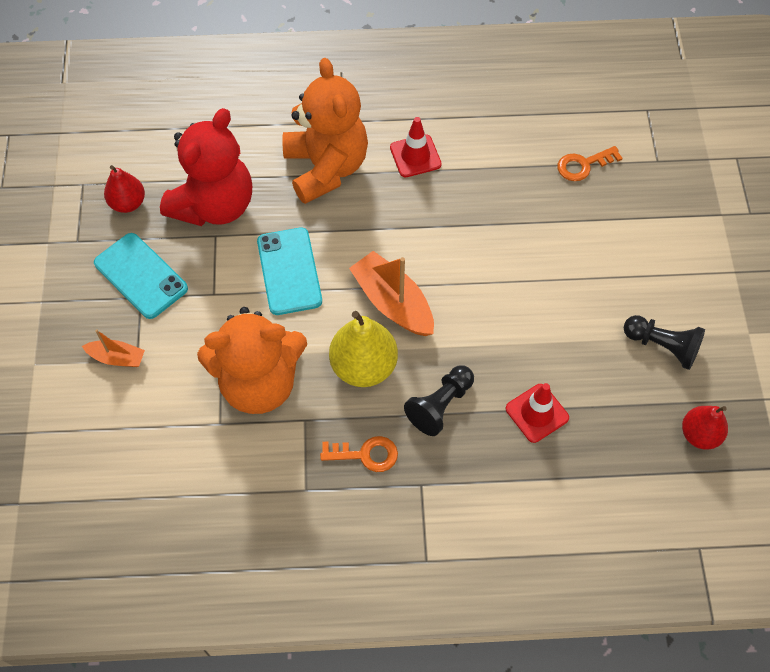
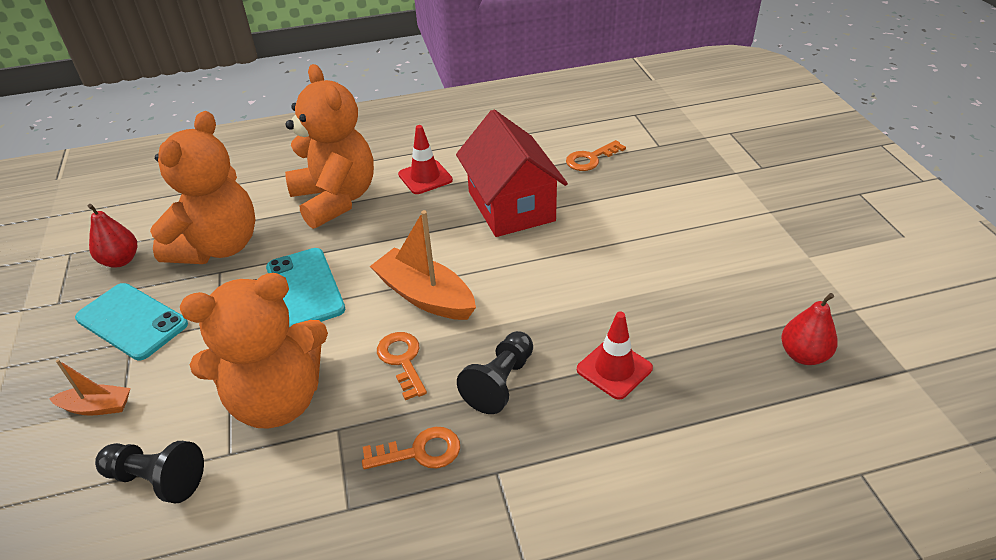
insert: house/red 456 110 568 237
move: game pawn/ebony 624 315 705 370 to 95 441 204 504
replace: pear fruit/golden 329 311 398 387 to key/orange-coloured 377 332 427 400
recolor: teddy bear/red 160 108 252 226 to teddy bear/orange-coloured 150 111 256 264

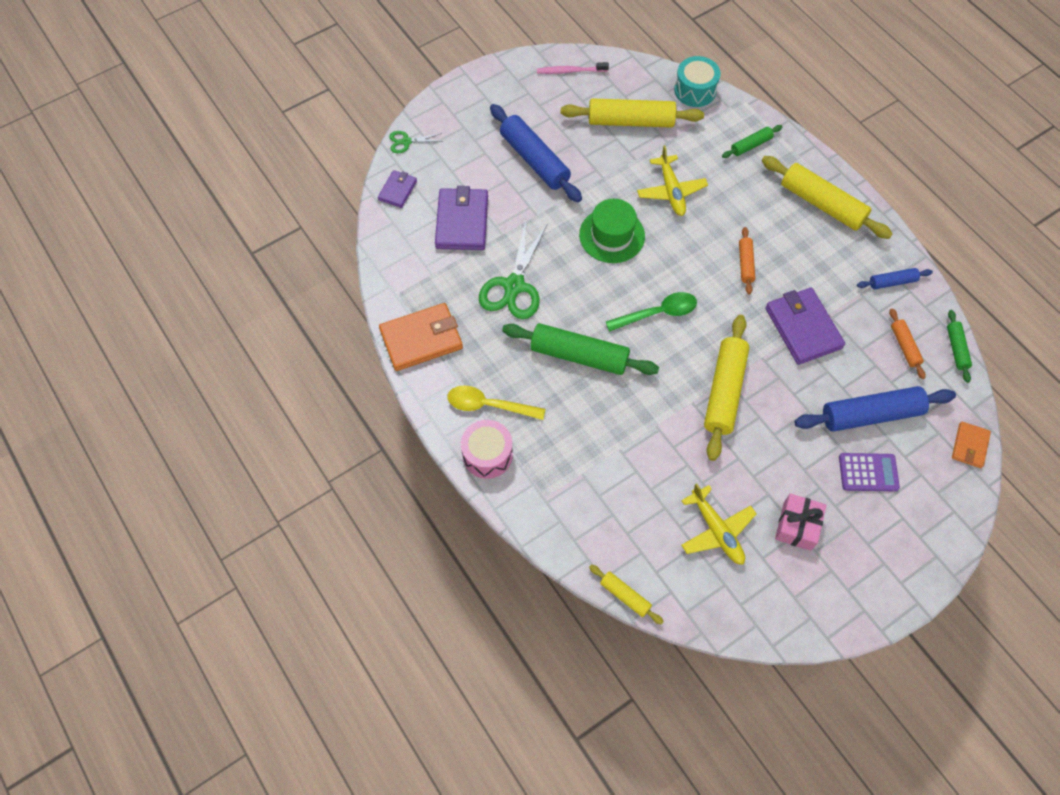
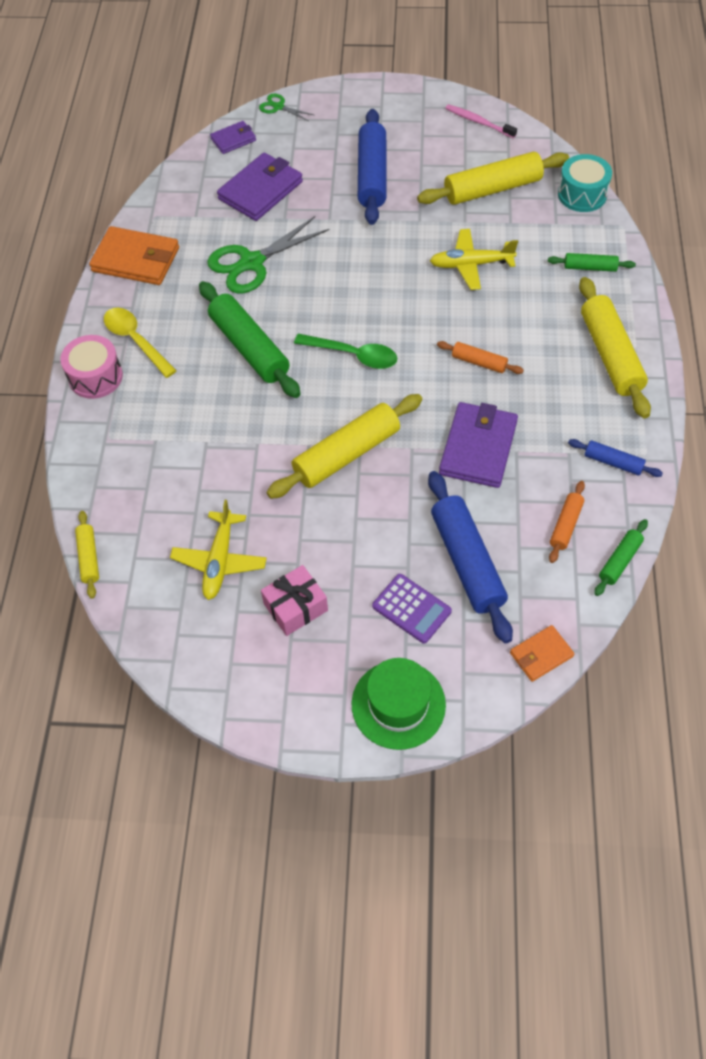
move: top hat/green 579 199 645 263 to 352 658 446 750
rotate: rolling pin/golden 560 98 704 128 = 417 152 569 205 60 degrees counterclockwise; aeroplane/golden 637 145 708 216 = 430 229 518 290 60 degrees clockwise; rolling pin/orange-coloured 739 227 755 294 = 437 341 524 374 75 degrees clockwise; rolling pin/blue 795 386 956 432 = 428 471 513 644 45 degrees clockwise

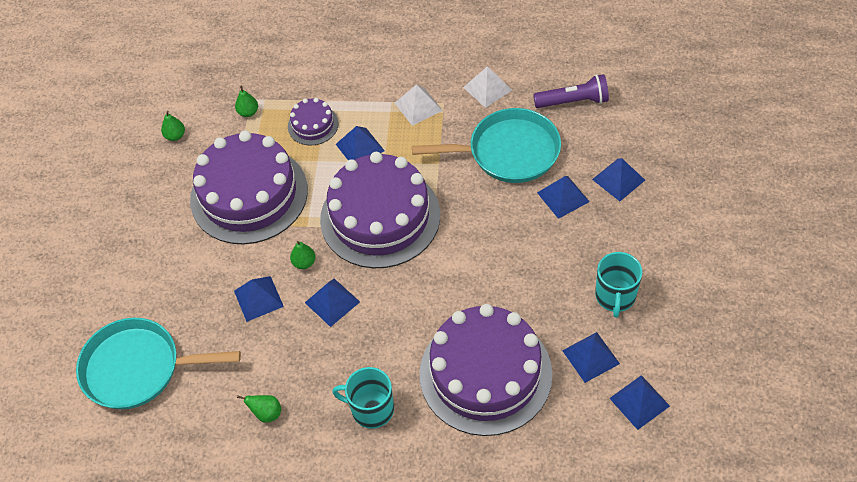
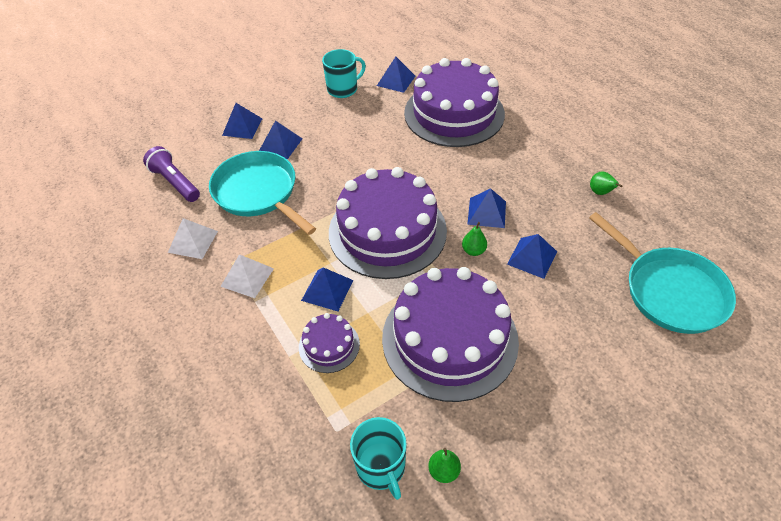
delete: pear fruit/green 235 86 258 117; solid pyramid/blue 609 375 670 430
move: tea mug/turquoise 332 367 394 429 to 350 417 407 500

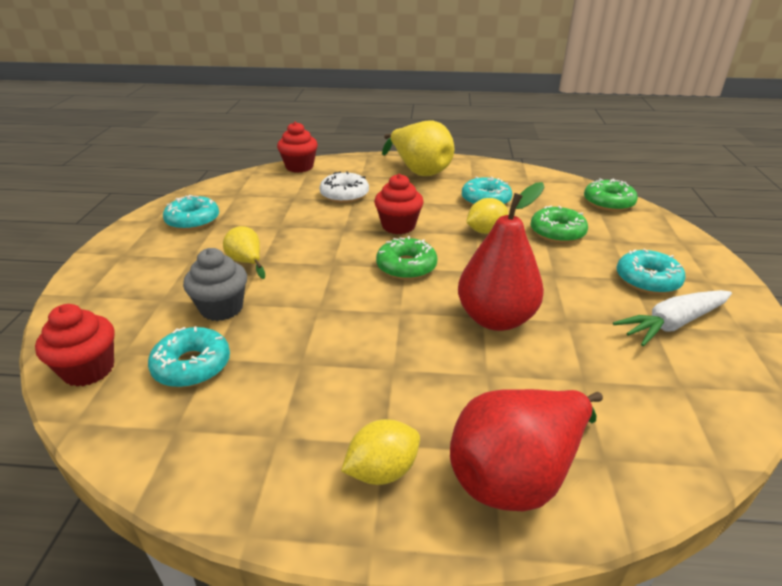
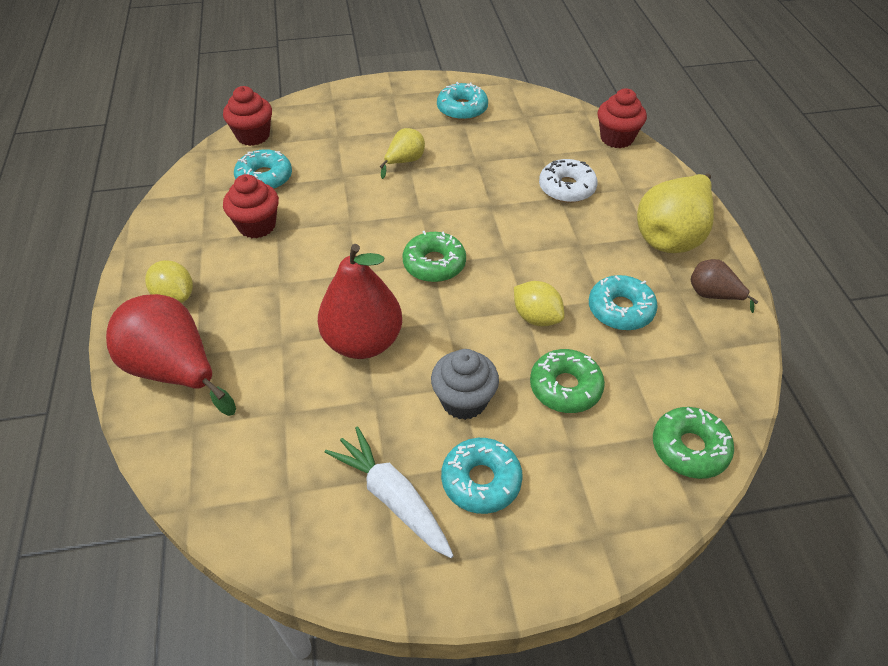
insert: pear fruit/russet 691 259 758 313
move: cupcake/ash-grey 183 248 247 321 to 431 349 499 420; cupcake/red 374 174 424 234 to 223 174 279 238

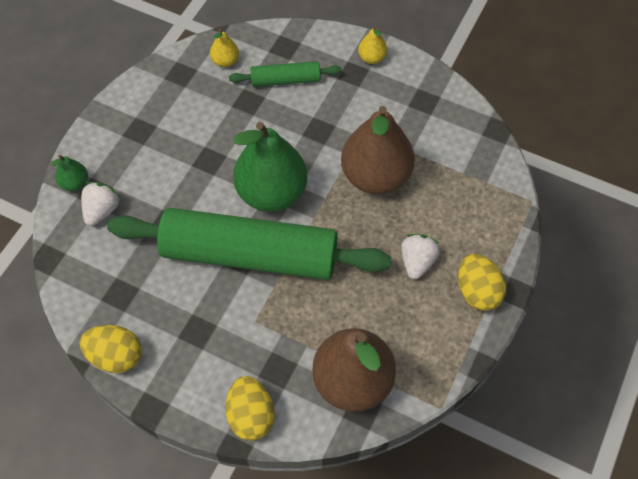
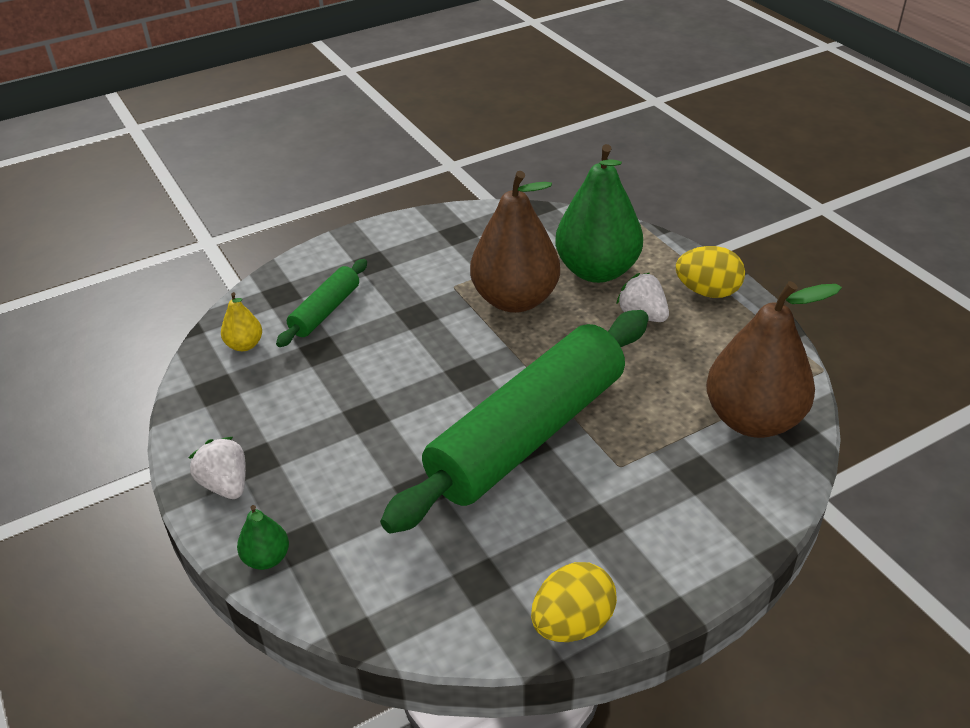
delete: toy egg/golden 226 376 274 441; pear fruit/golden 358 26 387 64
move: toy strawberry/pure white 81 182 121 226 to 189 437 246 499; pear fruit/green 233 122 307 212 to 555 144 643 283

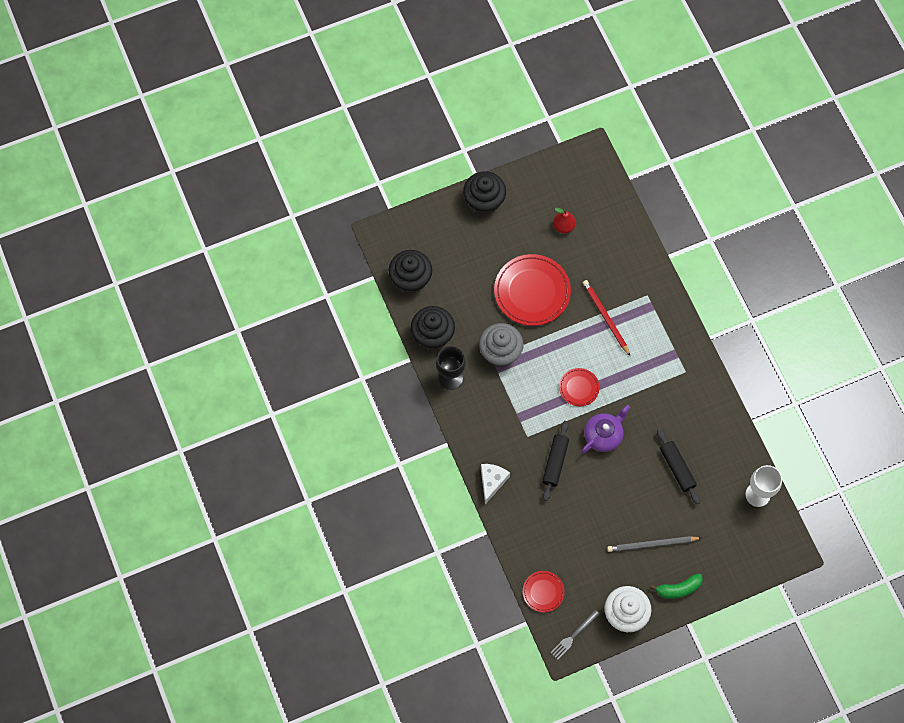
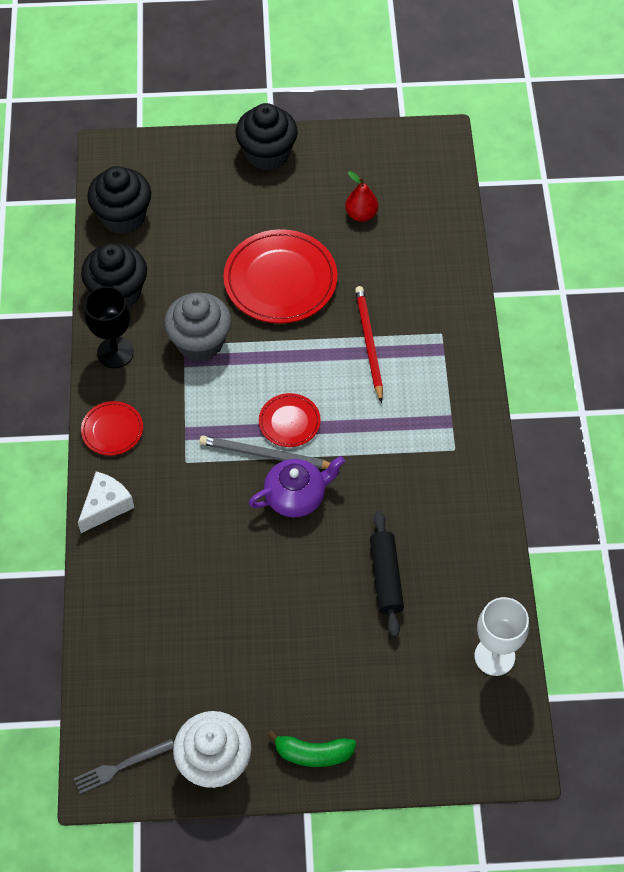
delete: rolling pin/ebony 542 421 569 501
move: plate/red 523 571 565 612 to 81 401 143 456; lead pencil/ash-grey 607 536 701 552 to 199 436 330 469

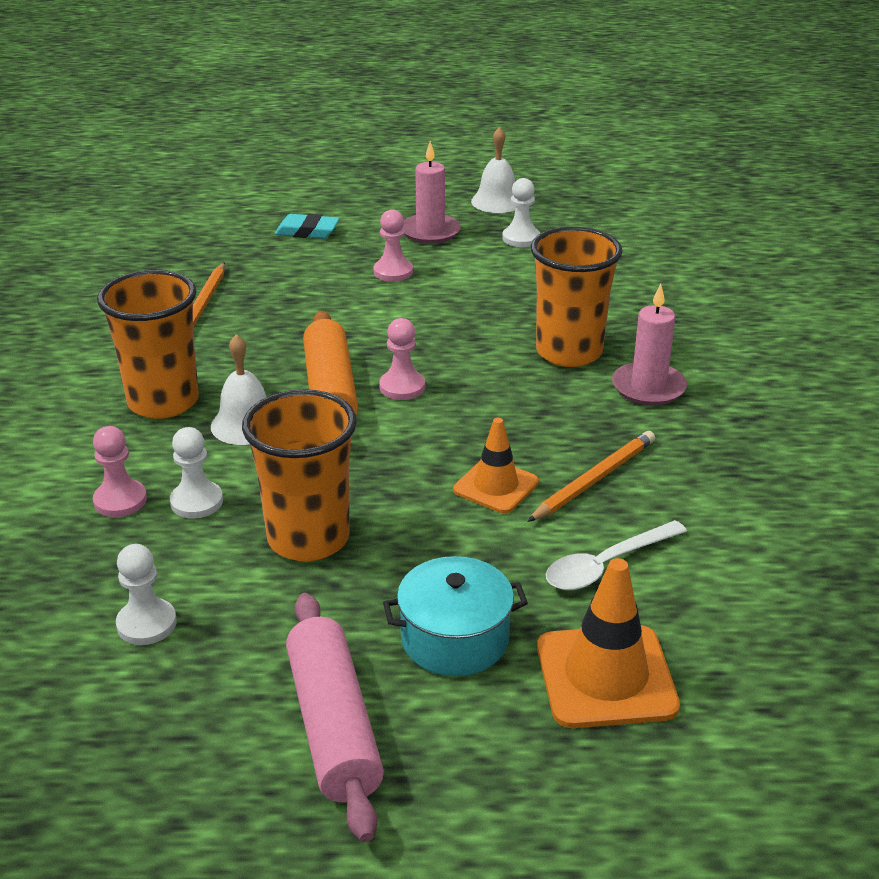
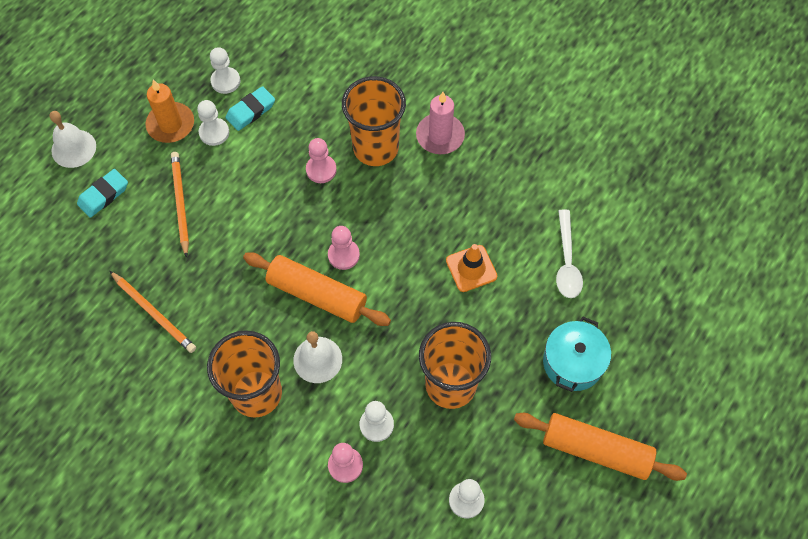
delete: traffic cone/orange-coloured 537 558 680 728
insert: game pawn/pure white 197 100 229 146; eraser/turquoise 225 86 275 131
move: game pawn/rose-pink 374 209 413 282 to 306 138 337 183; hand bell/pure white 471 127 516 213 to 49 111 96 168; lead pencil/orange-coloured 527 431 655 522 to 171 152 189 258
recolor: rolling pin/rose-pink 286 593 384 842 to rolling pin/orange-coloured 514 413 687 481; wax candle/rose-pink 403 141 461 244 to wax candle/orange-coloured 146 80 194 143

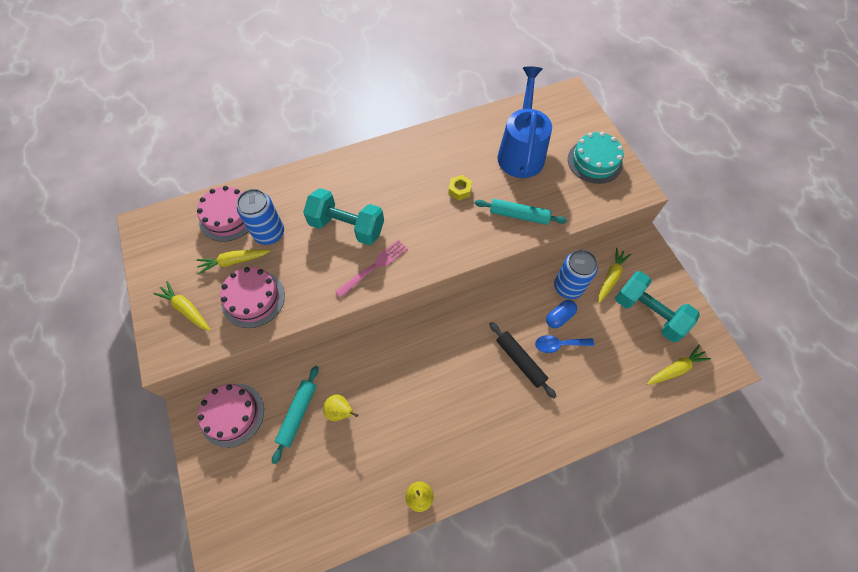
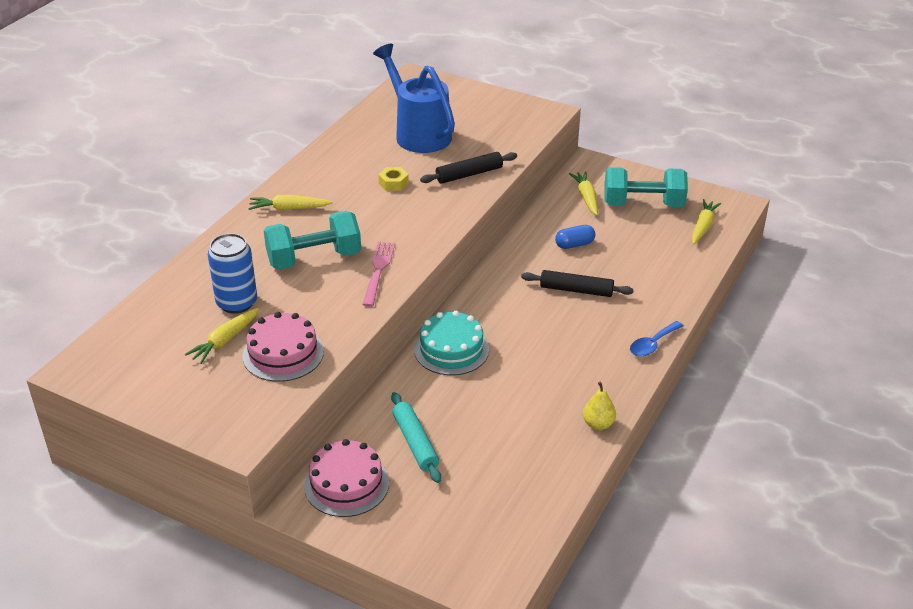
delete: gateau/rose-pink 197 186 249 242; pear fruit/golden 323 394 358 421; soda can/blue 554 249 598 299
move: toy carrot/golden 153 281 211 331 to 248 195 333 210; spoon/blue 535 335 594 353 to 630 321 684 357; gateau/turquoise 568 132 624 184 to 414 311 489 375
recolor: rolling pin/turquoise 475 199 567 225 to rolling pin/ebony 420 152 517 184
rotate: pill/blue 546 300 577 328 = 555 225 595 249 60 degrees clockwise

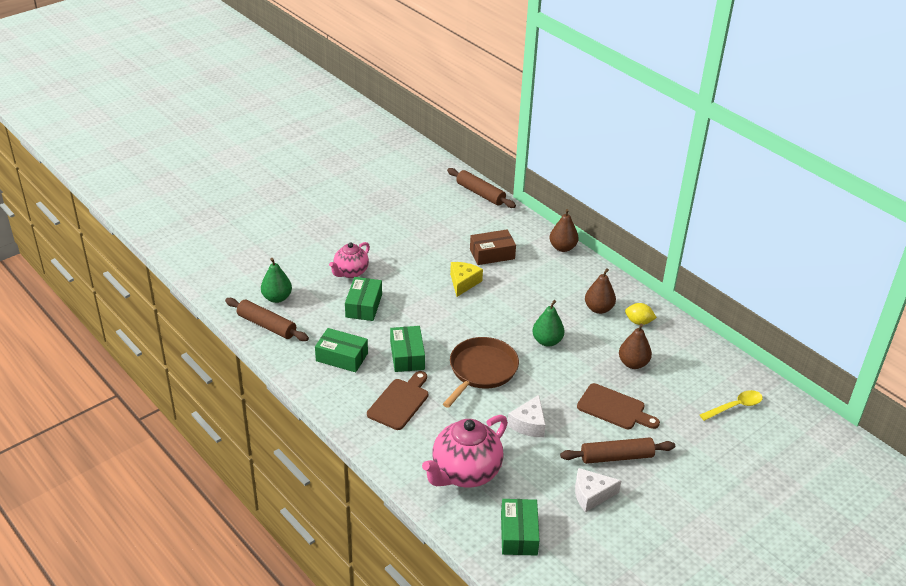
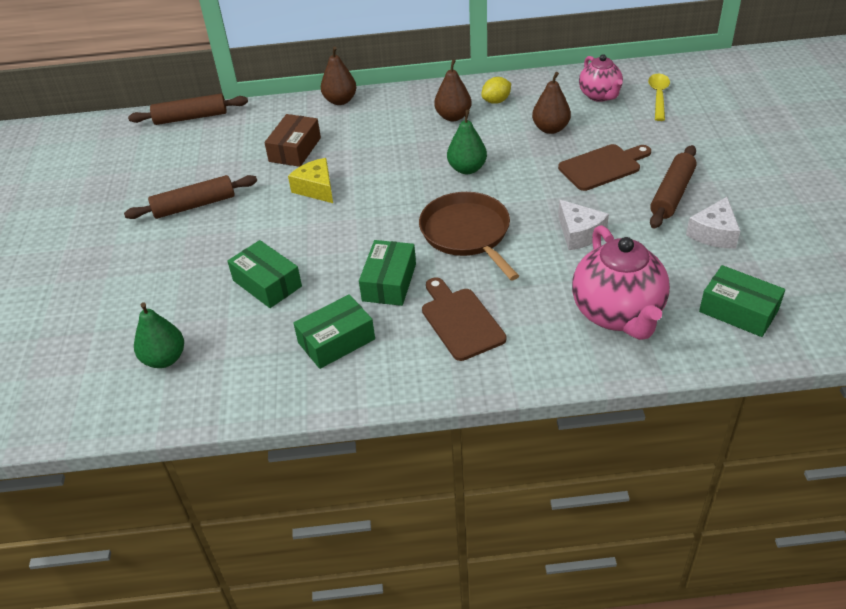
move: rolling pin/russet 225 298 309 341 to 124 175 257 219; tea pot/rose-pink 329 242 370 278 to 579 54 623 102
rotate: parcel/green 390 326 425 372 = 359 240 416 306 75 degrees clockwise

